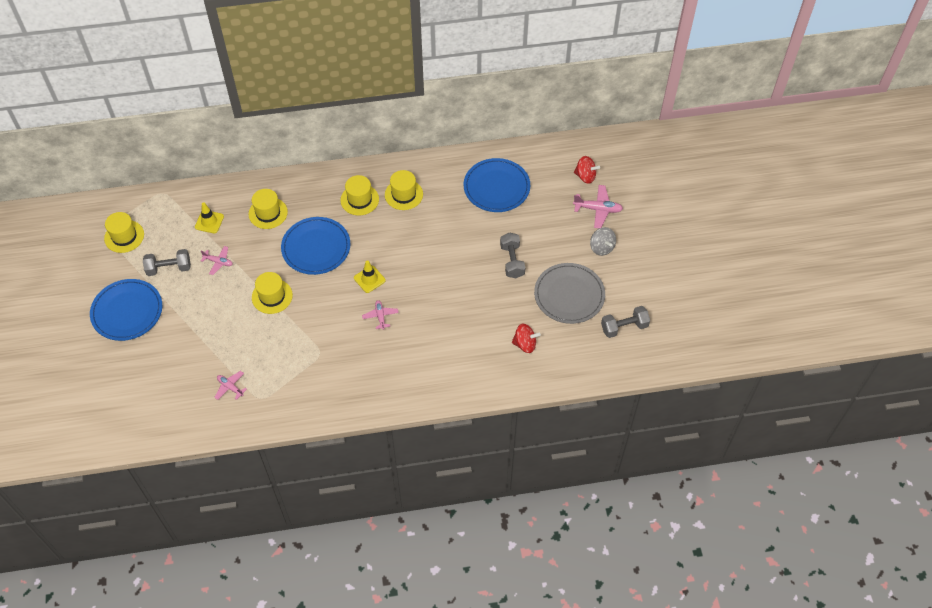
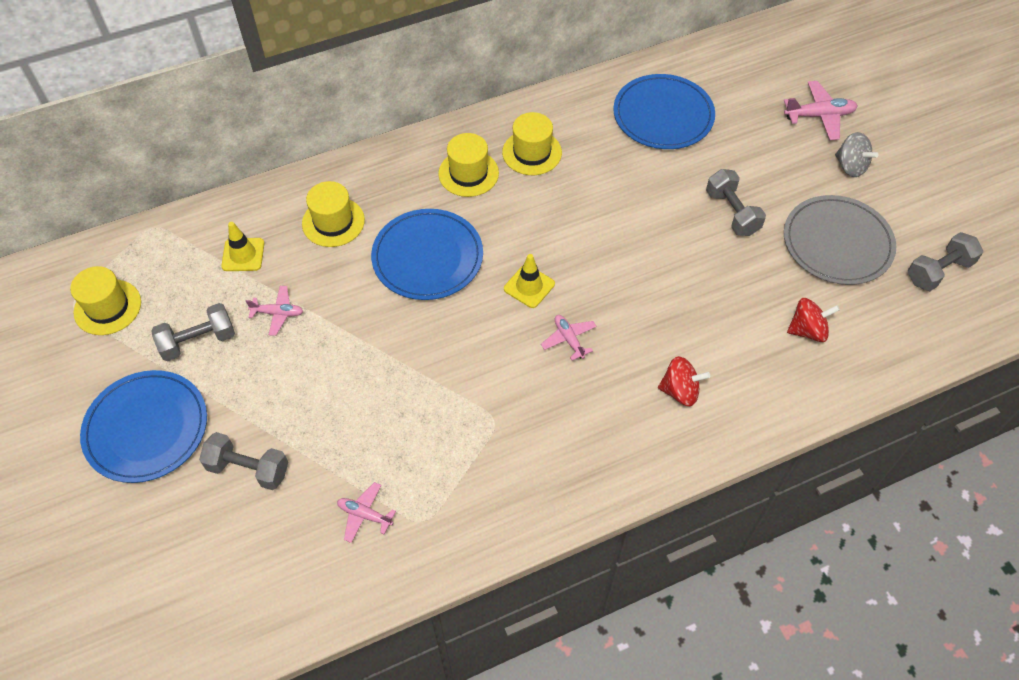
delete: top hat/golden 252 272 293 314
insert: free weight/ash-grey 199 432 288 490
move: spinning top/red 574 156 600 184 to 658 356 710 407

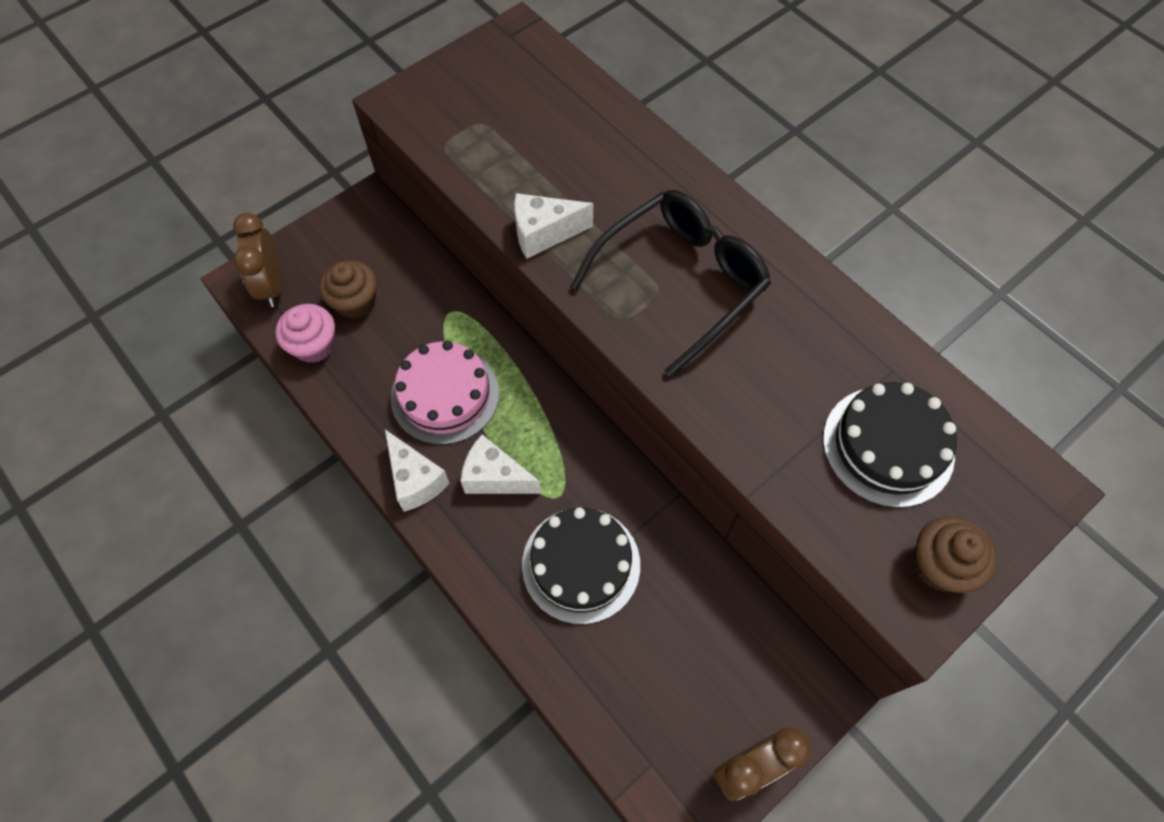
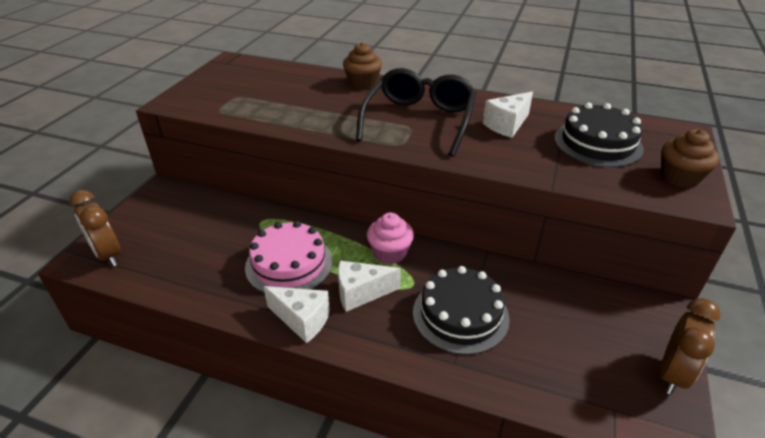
move: cupcake/rose-pink 275 304 335 363 to 367 213 414 264; cupcake/russet 319 260 377 319 to 343 42 382 90; cheese wedge/pure white 514 193 593 259 to 483 92 533 138

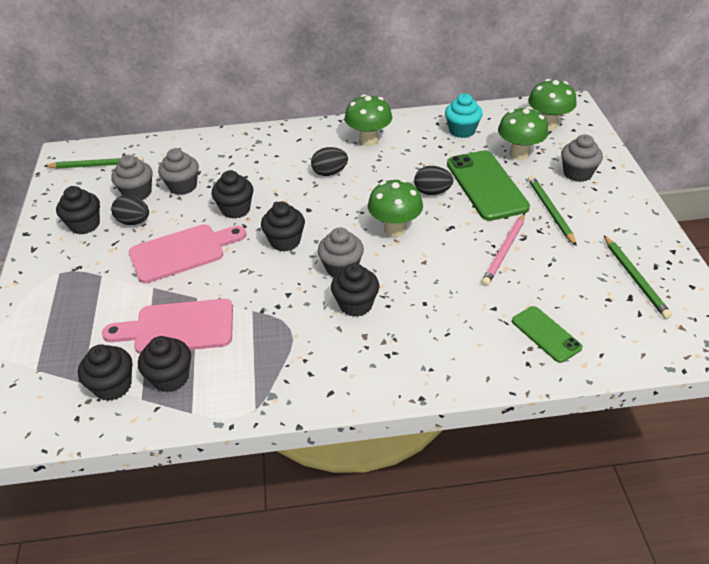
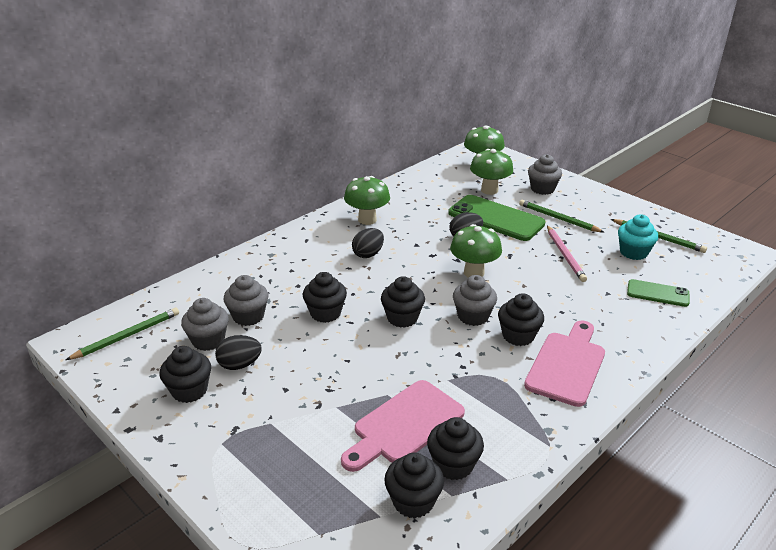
move: cutting board/rose-pink 129 224 246 283 to 524 320 605 407; cupcake/turquoise 445 93 483 138 to 618 214 658 260

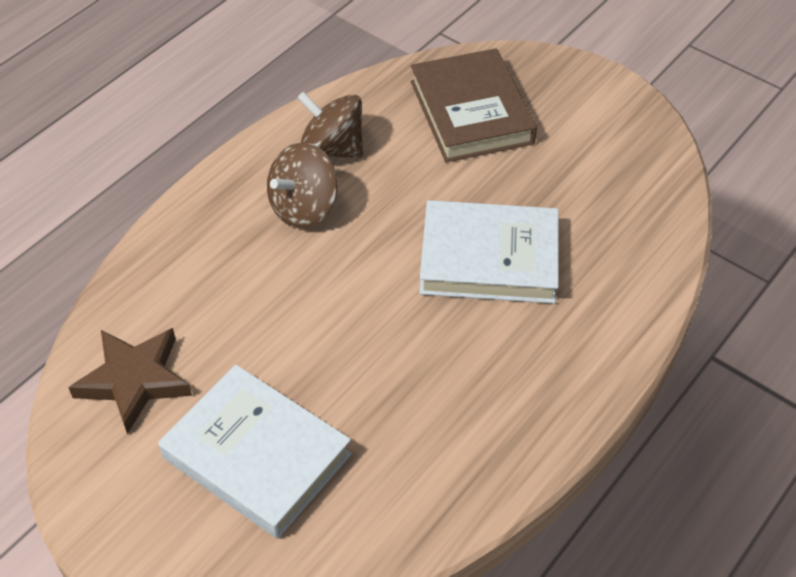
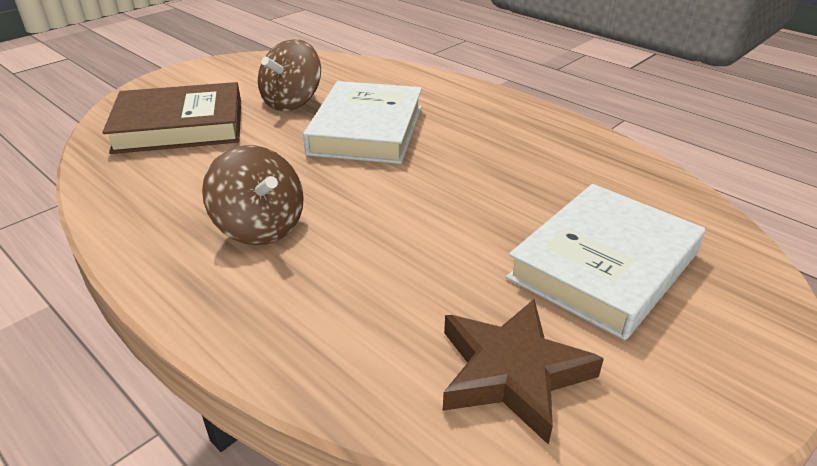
move: spinning top/russet 297 91 363 159 to 258 39 321 111

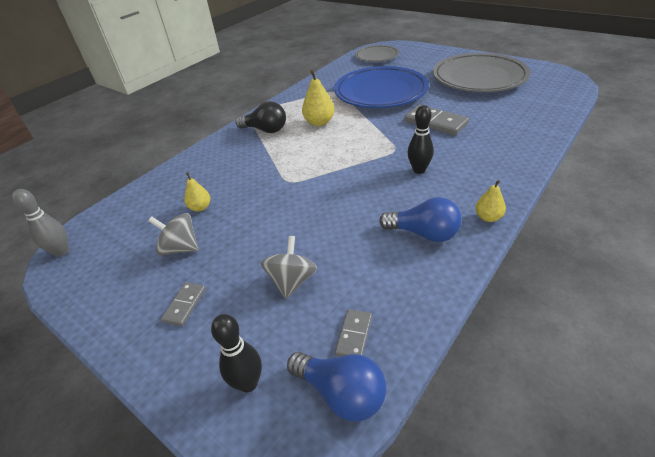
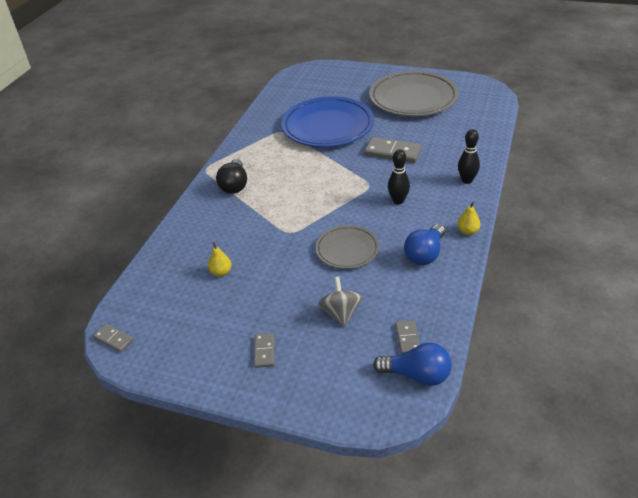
delete: spinning top/ash-grey 148 213 199 256; pear fruit/golden 302 70 335 126
move: skittle/ebony 211 314 262 392 to 458 129 480 184; plate/ash-grey 355 45 399 62 to 315 225 380 269
replace: skittle/ash-grey 12 189 69 257 to domino tile/ash-grey 93 324 134 352
rotate: bulb/ebony 236 101 286 133 = 216 159 247 194 90 degrees clockwise; bulb/blue 379 197 462 242 = 404 224 445 265 120 degrees clockwise

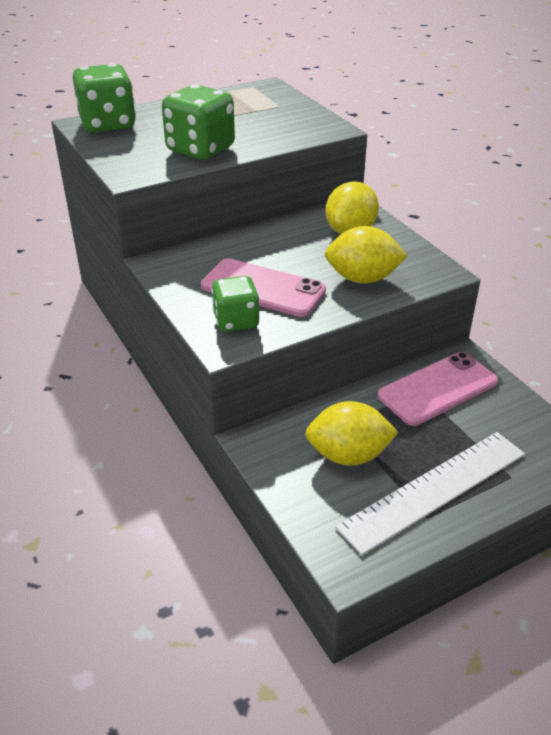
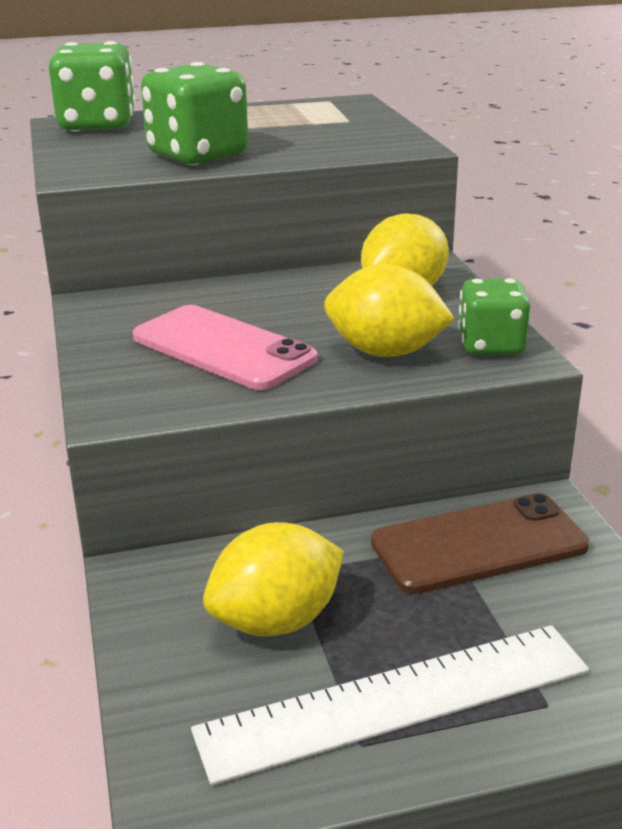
move: game die/green 211 276 259 332 to 458 278 530 355
recolor: mobile phone/rose-pink 378 352 498 426 to mobile phone/russet 371 493 590 594
rotate: citrus fruit/golden 305 401 399 466 = 203 522 344 636 45 degrees counterclockwise

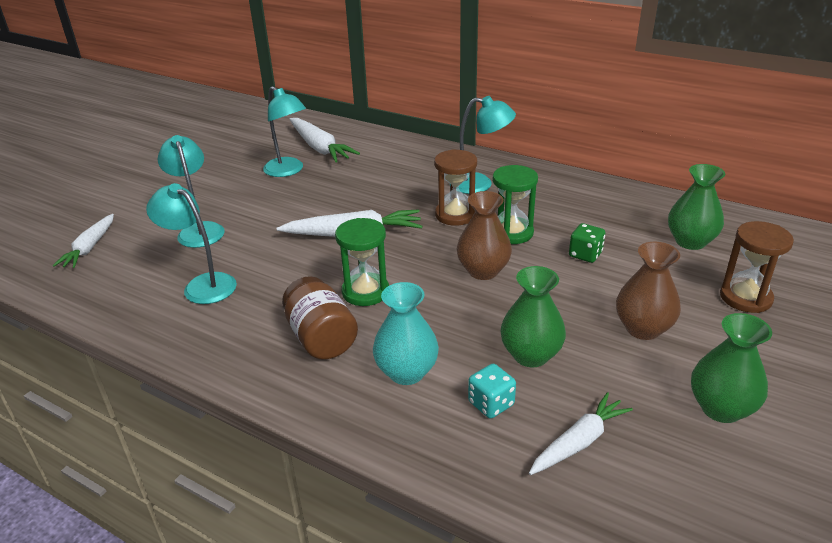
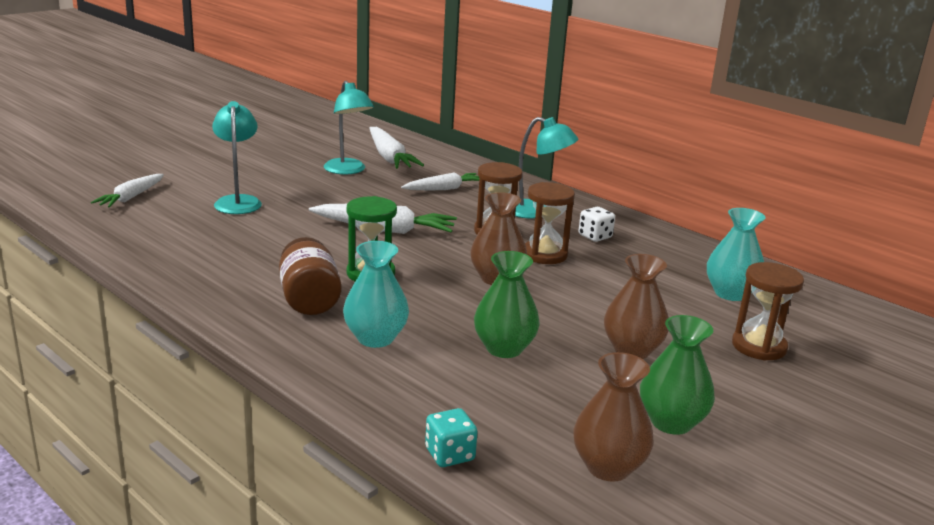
delete: desk lamp/turquoise 146 183 237 304; game die/green 569 223 605 263
insert: vase/russet 573 352 654 482; game die/pure white 578 207 615 242
move: game die/turquoise 468 364 516 418 to 425 408 478 467; toy carrot/pure white 529 392 633 475 to 401 172 479 190
recolor: sandglass/green 493 165 538 244 to sandglass/russet 525 182 575 264; vase/green 668 164 725 250 to vase/turquoise 707 208 765 301

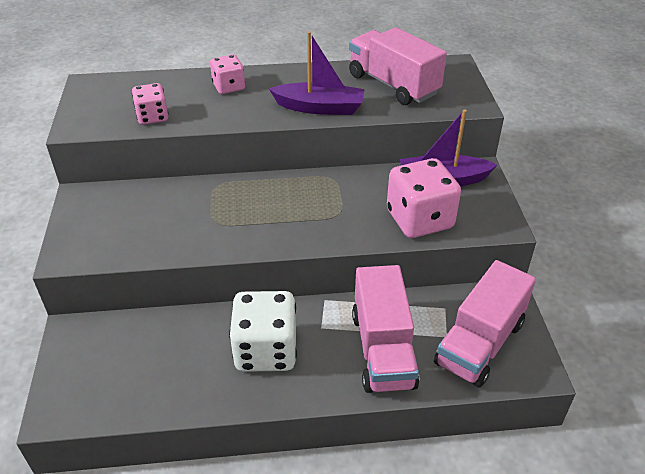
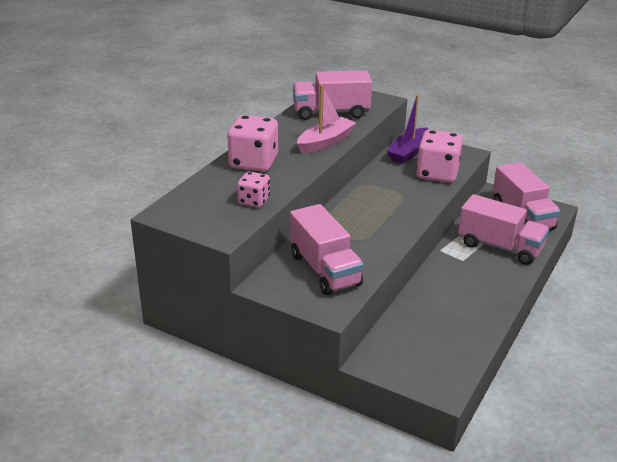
delete: game die/pure white 229 291 297 372
insert: toy truck/rose-pink 290 204 364 295
recolor: boat/royal purple 269 31 365 115 to boat/rose-pink 297 85 356 154
resize: game die/rose-pink 210 55 245 94 = 227 115 278 172 x1.74

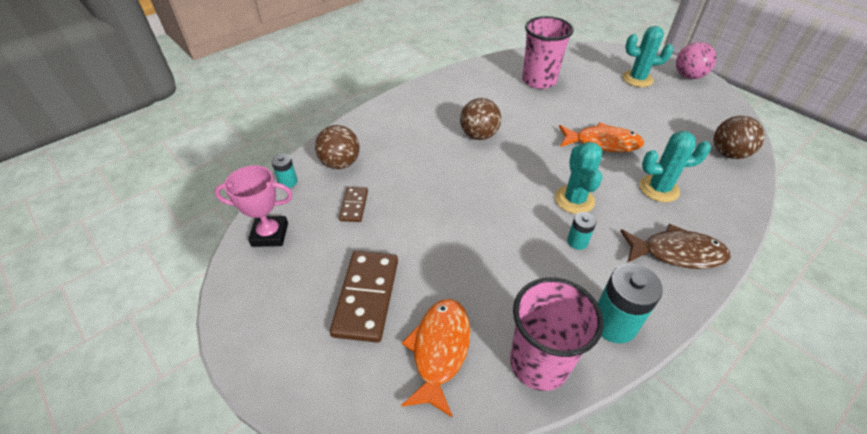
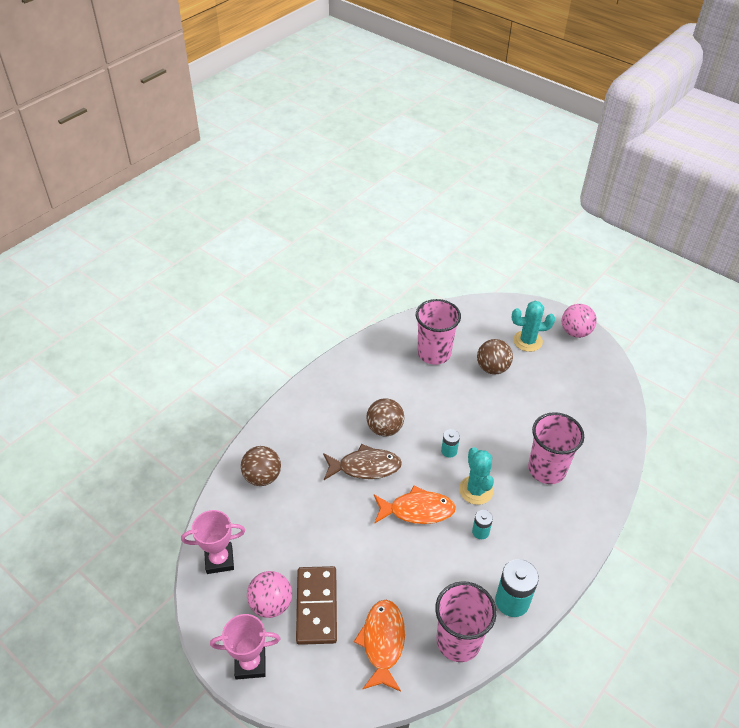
delete: domino tile/russet 339 187 368 222
insert: trophy/rose-pink 210 614 280 680; ball/rose-pink 247 571 292 618
move: power cell/turquoise 271 153 297 188 to 441 429 460 458; fish/orange-coloured 559 122 644 152 to 374 485 456 524; fish/russet 620 224 730 269 to 323 444 402 480; ball/russet 714 116 765 159 to 477 339 513 374
replace: prickly plant/turquoise 640 131 711 202 to beaker/rose-pink 528 412 584 484

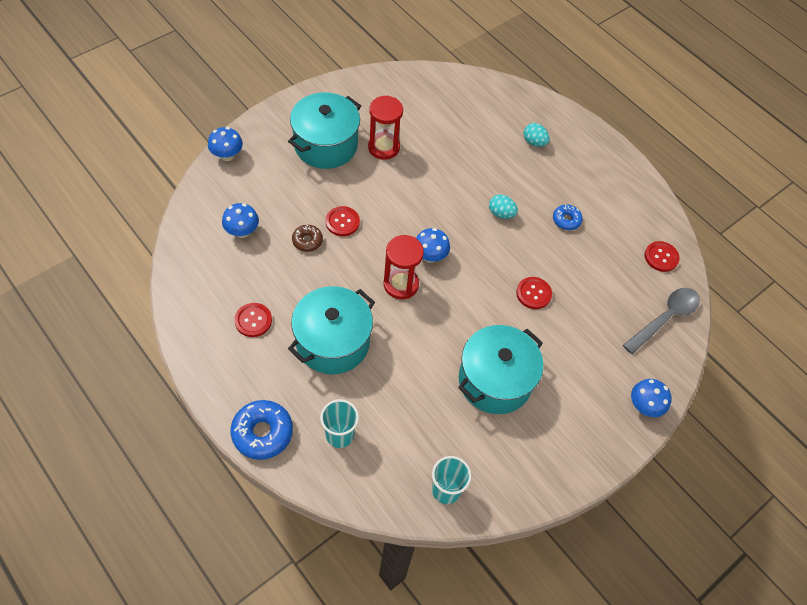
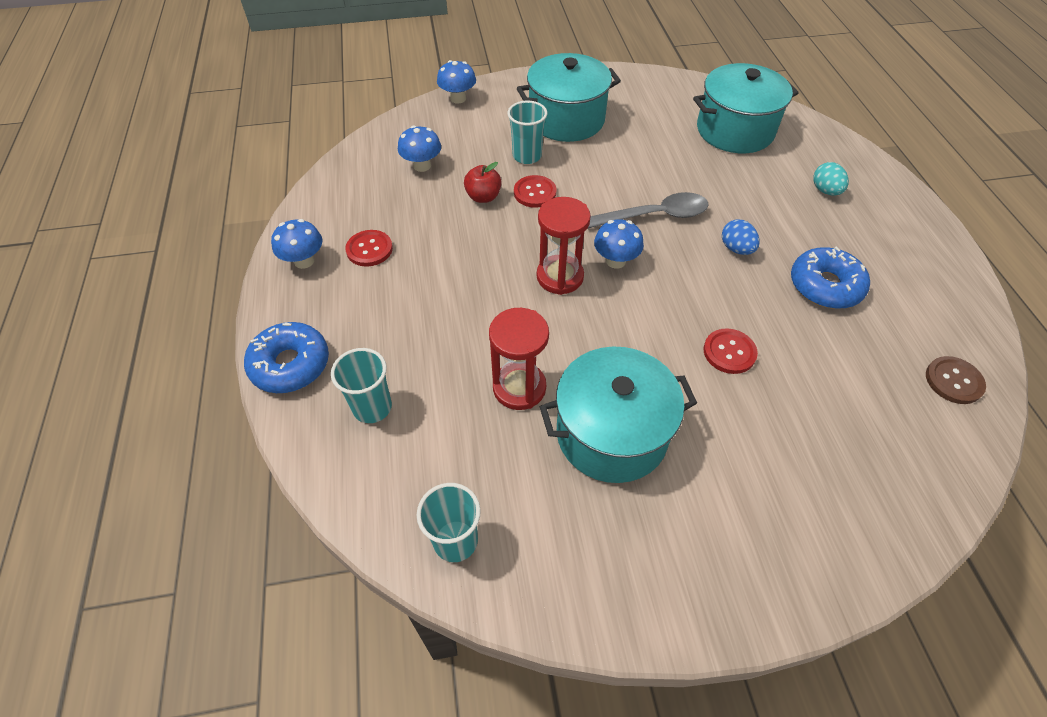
insert: beaker/turquoise 507 101 547 164
move: cooking pot/turquoise 288 286 375 374 to 693 63 799 153; sandglass/red 368 95 403 160 to 489 308 549 410; spoon/ash-grey 623 288 700 354 to 587 192 709 229; fungus/blue 631 379 672 417 to 271 219 322 269
replace: donut/russet 292 224 323 252 to apple/red 464 162 502 203
recolor: toy egg/turquoise 489 194 518 219 to toy egg/blue 722 219 760 255; sewing button/red 644 241 680 272 to sewing button/russet 926 356 986 404
resize: donut/blue 553 204 583 230 = 791 246 870 309 x1.74

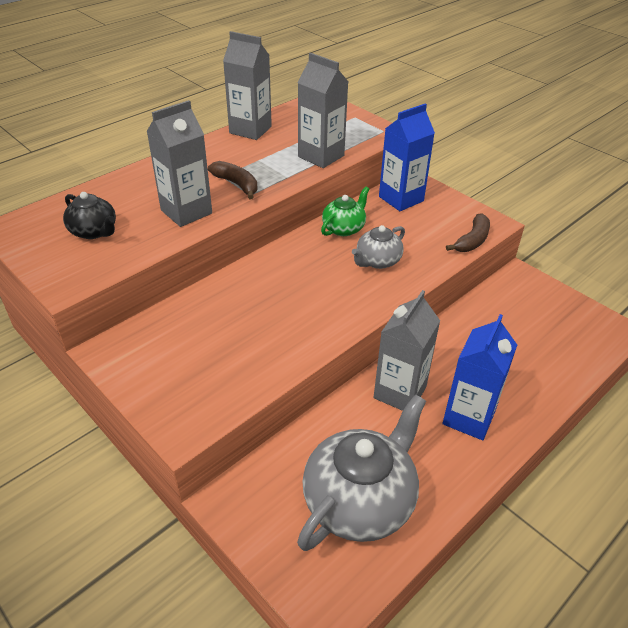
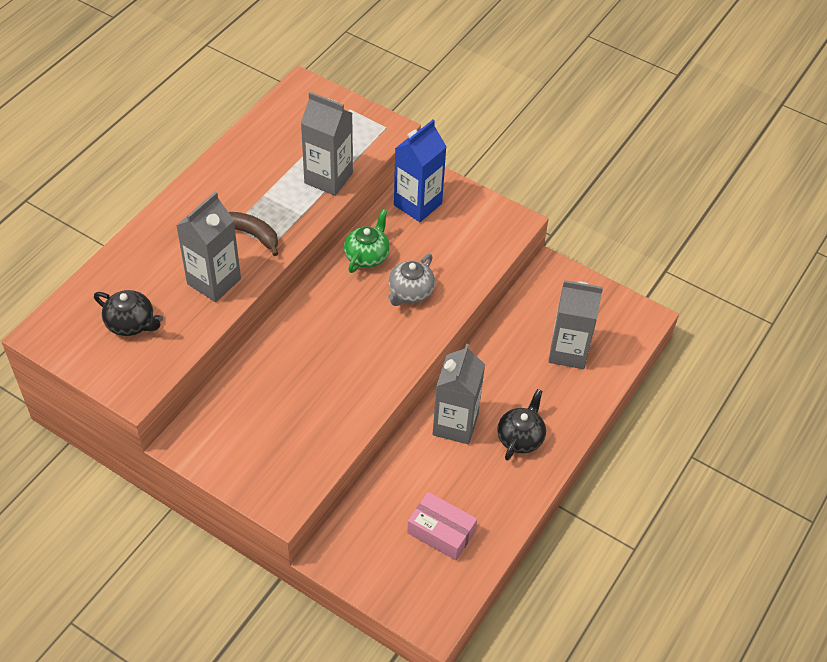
delete: banana/russet 446 213 490 252
move: carton/ash-grey 223 31 272 140 to 548 280 603 369
replace: tea pot/ash-grey 297 394 426 551 to parcel/rose-pink 407 492 477 560; carton/blue 443 314 517 440 to tea pot/ebony 497 389 546 461

